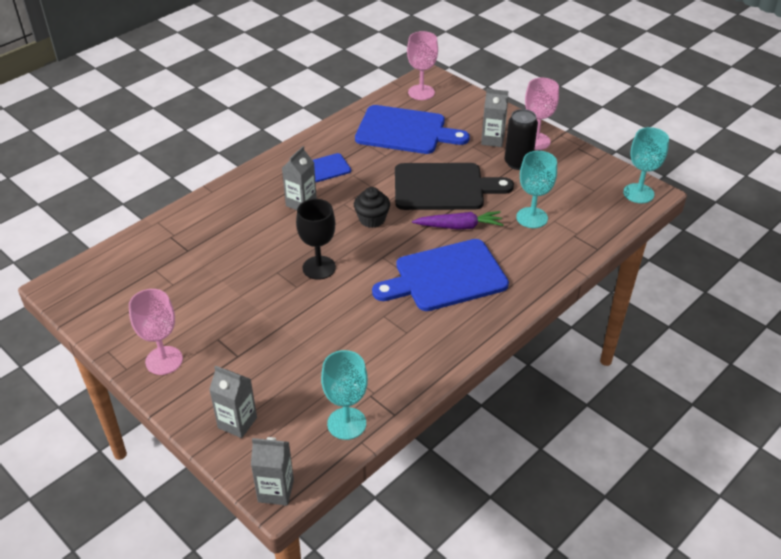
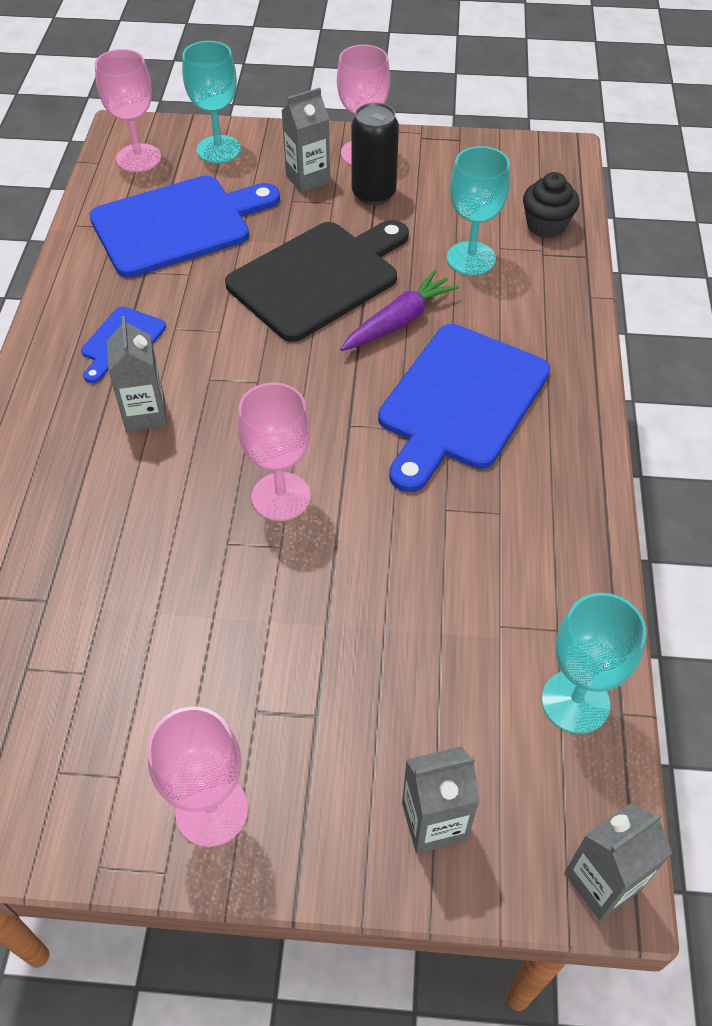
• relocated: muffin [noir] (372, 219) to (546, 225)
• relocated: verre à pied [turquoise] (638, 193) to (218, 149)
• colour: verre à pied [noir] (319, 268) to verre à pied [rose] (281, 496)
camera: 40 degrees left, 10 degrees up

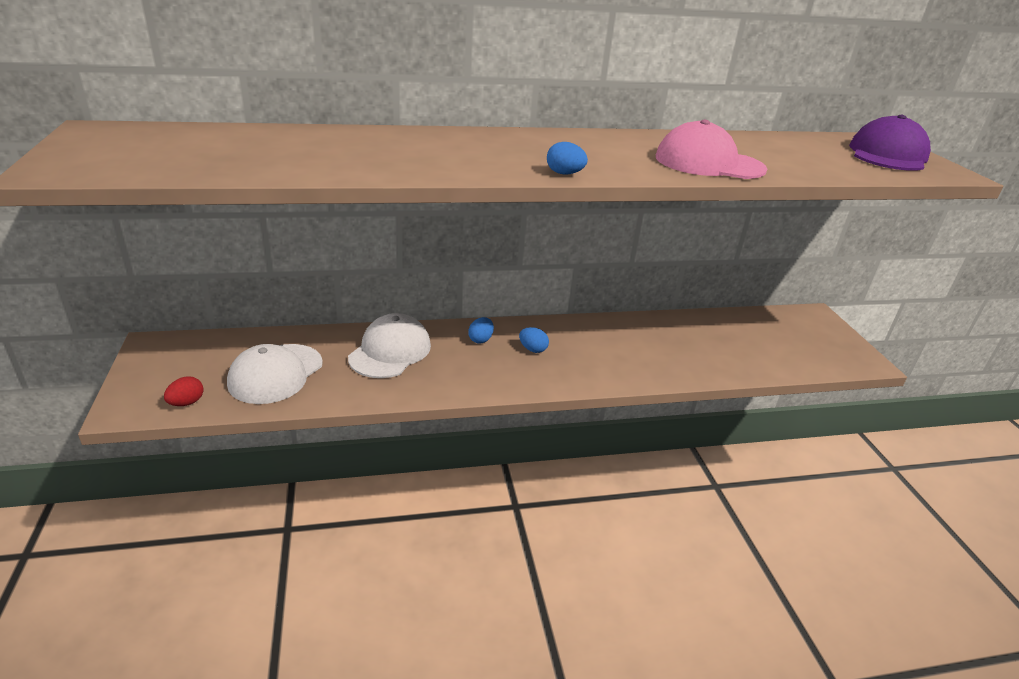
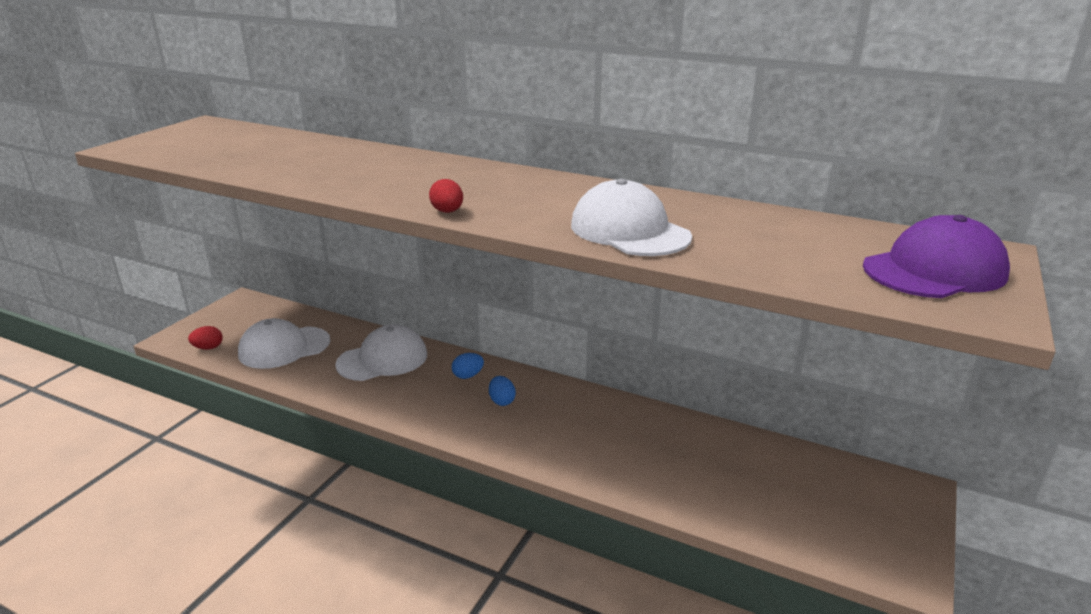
• colour: œuf [bleu] (564, 174) to œuf [rouge] (447, 212)
• colour: casquette [rose] (708, 163) to casquette [blanc] (629, 231)
camera: 40 degrees right, 5 degrees down

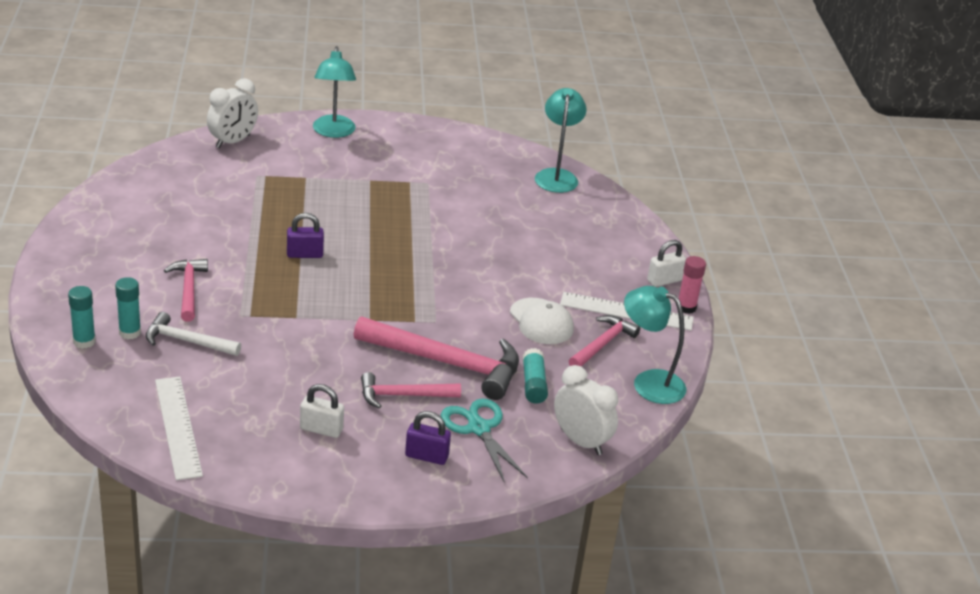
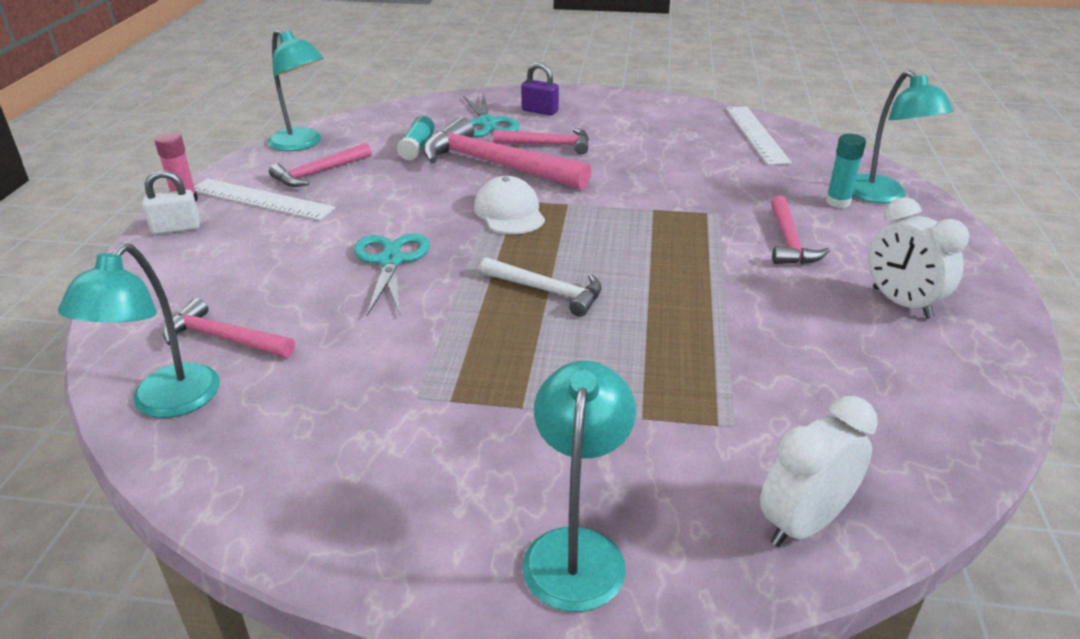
• missing: cadenas [violet] (304, 254)
• missing: cadenas [blanc] (321, 429)
• appeared: marteau [rose] (224, 338)
• appeared: ciseaux [turquoise] (390, 261)
• relocated: marteau [blanc] (187, 341) to (548, 291)
• relocated: casquette [blanc] (541, 321) to (509, 212)
• relocated: réveil [blanc] (581, 441) to (901, 303)
• exchanged: bâton de colle [turquoise] (84, 341) to lampe [turquoise] (883, 196)
camera: 165 degrees left, 0 degrees up

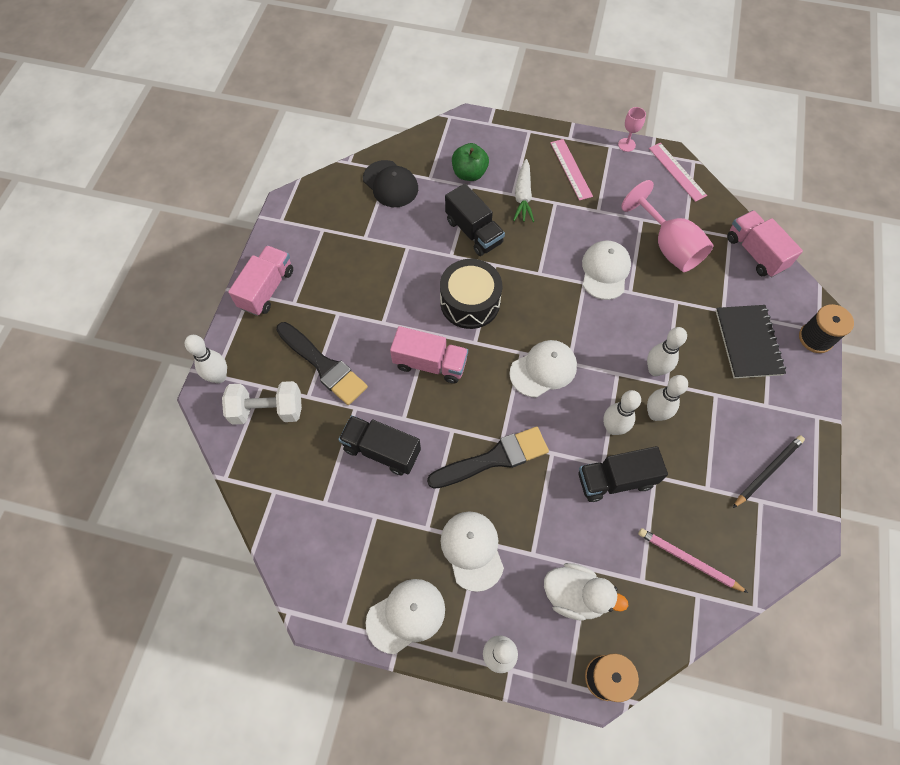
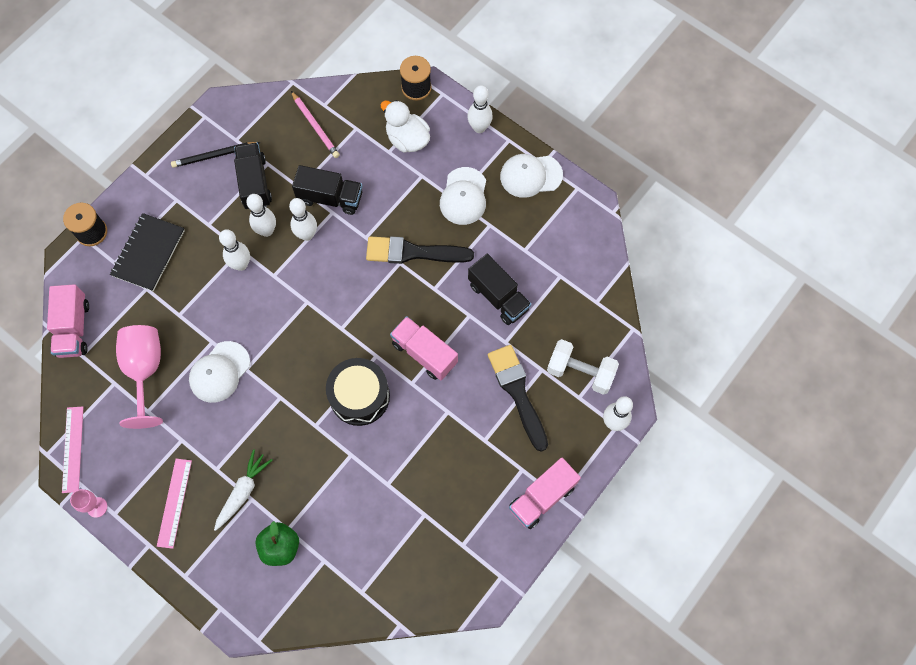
• missing: casquette [noir] (390, 184)
• missing: casquette [blanc] (543, 369)
• relocated: camion [noir] (473, 232) to (254, 183)
camera: 155 degrees left, 5 degrees up

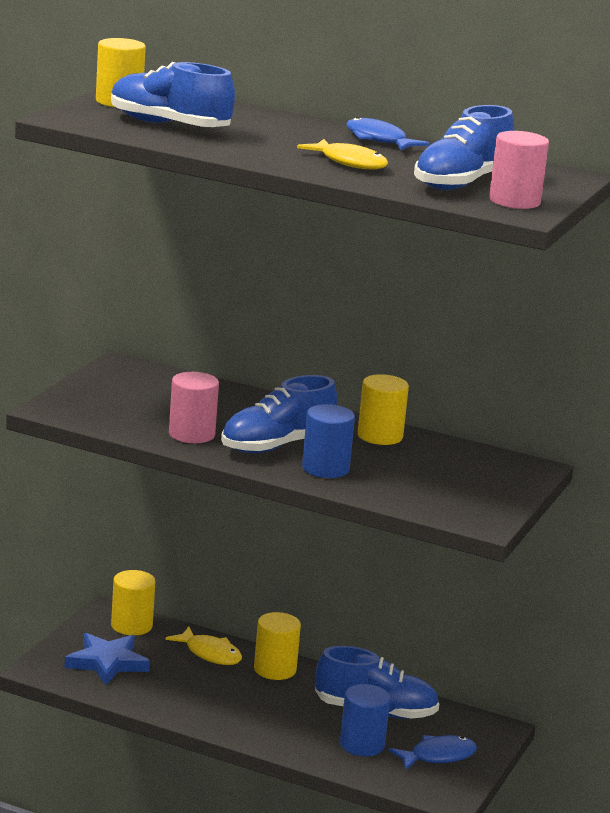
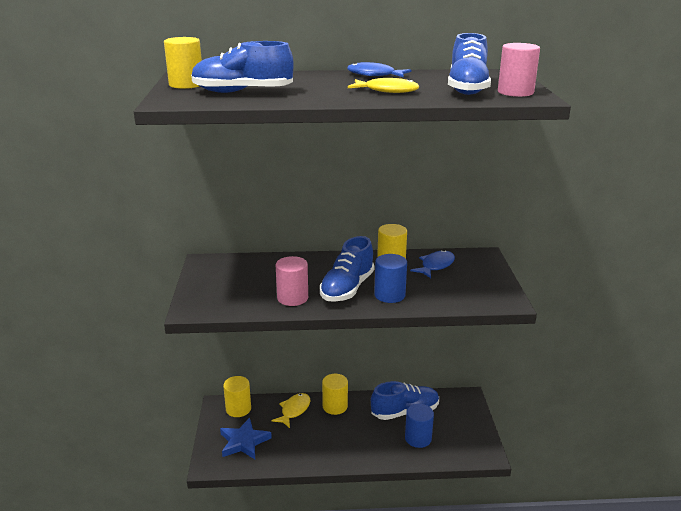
• relocated: poisson [bleu] (438, 756) to (435, 266)
• spun: poisson [jaune] (210, 654) = (294, 410) 75 degrees counterclockwise
camera: 25 degrees left, 5 degrees up

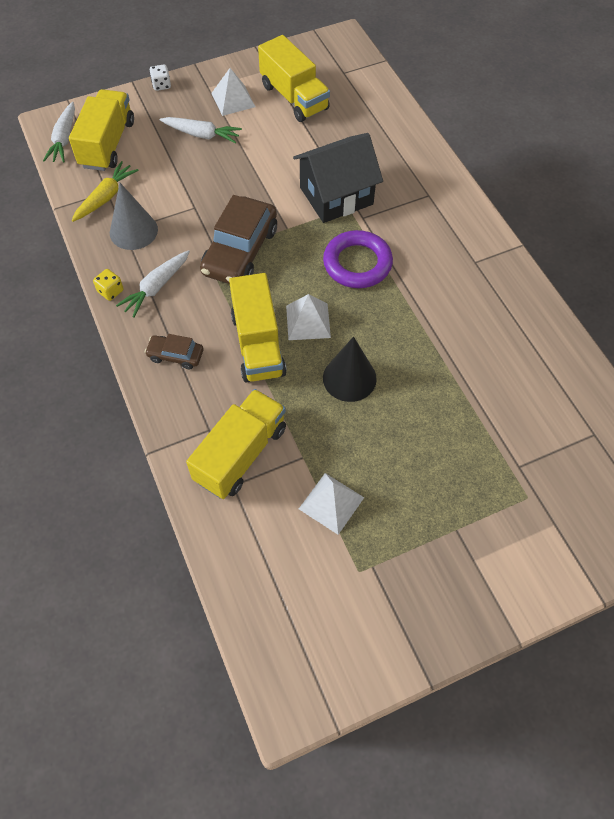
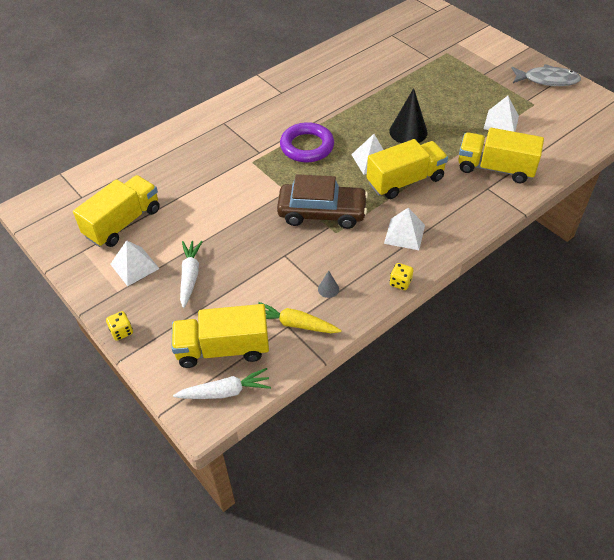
• missing: carotte [blanc] (156, 287)
• missing: voiture [marron] (175, 355)
• missing: maison [noir] (336, 196)
• appeared: pyramide [blanc] (404, 234)
• appeared: poisson [gris] (547, 80)
• colour: dé [blanc] (161, 85) to dé [jaune] (121, 331)
• size: cône [gris] (133, 231) = (328, 289) x0.47
camera: 105 degrees left, 10 degrees down

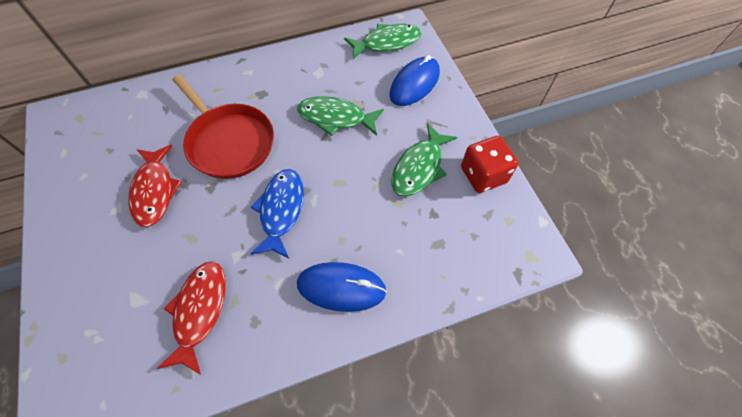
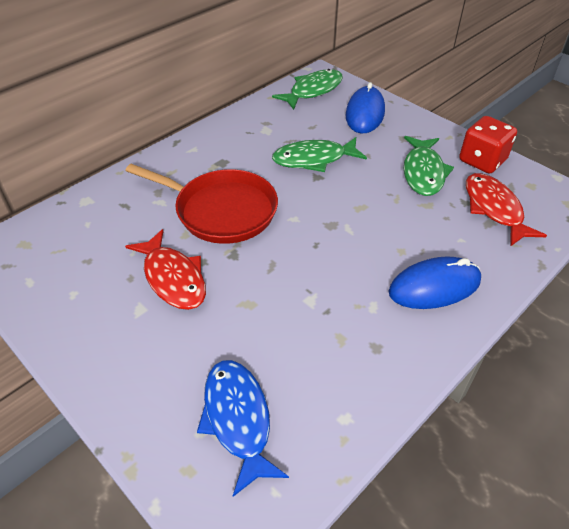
• relocated: poisson [rouge] (200, 311) to (494, 209)
• relocated: poisson [bleu] (281, 210) to (238, 419)
camera: 25 degrees left, 15 degrees down

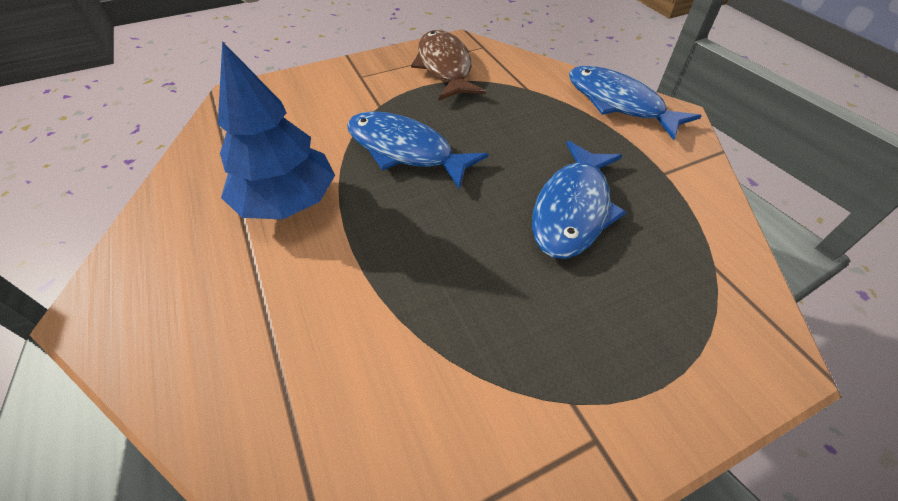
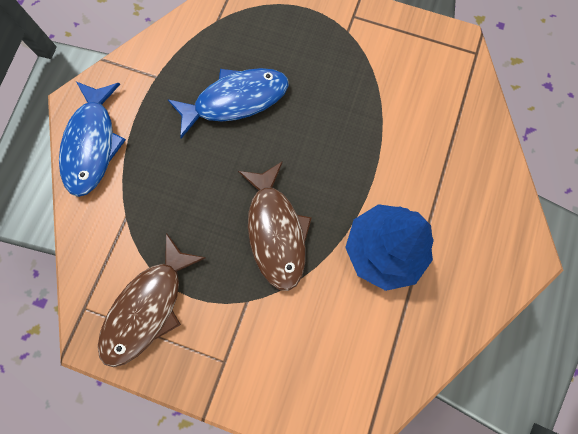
• colour: poisson [bleu] (405, 150) to poisson [marron] (276, 231)
camera: 135 degrees left, 25 degrees up

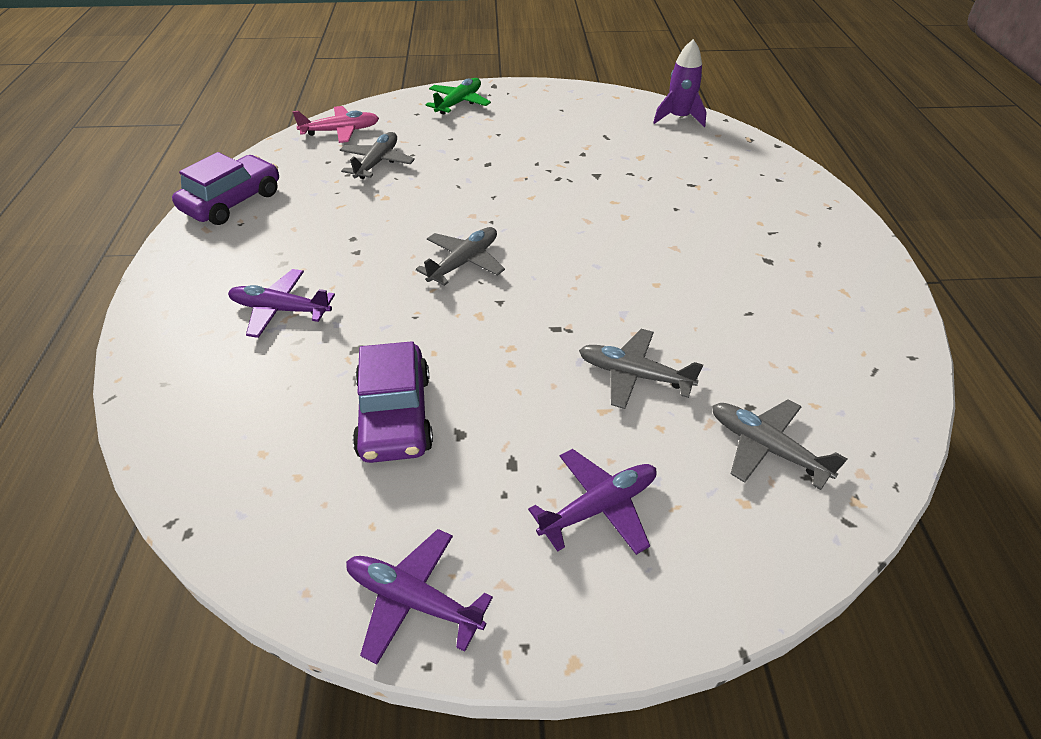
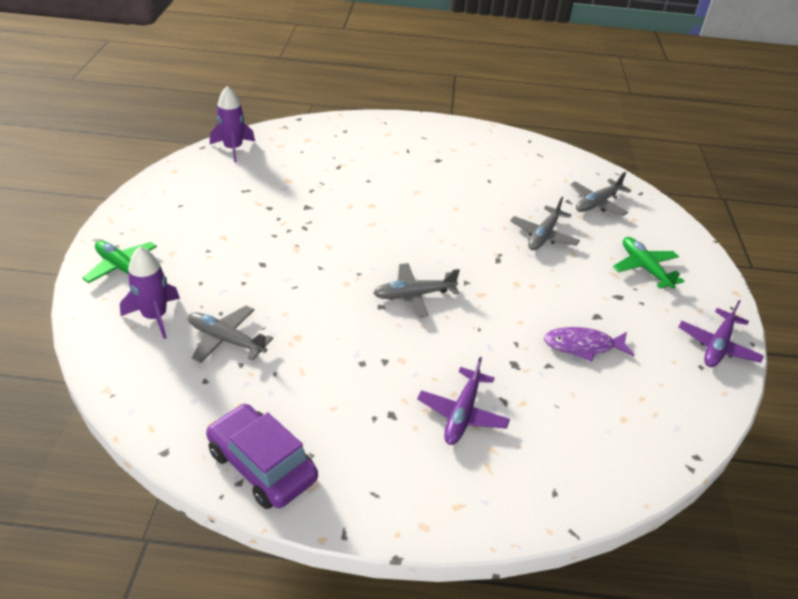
• missing: avion [rose] (341, 131)
• appeared: fusée [violet] (155, 316)
• exchanged: voiture [violet] (395, 415) to poisson [violet] (583, 346)
• colour: avion [violet] (599, 507) to avion [vert] (644, 268)
• spun: avion [gris] (464, 262) = (414, 295) 60 degrees counterclockwise
camera: 85 degrees left, 5 degrees down

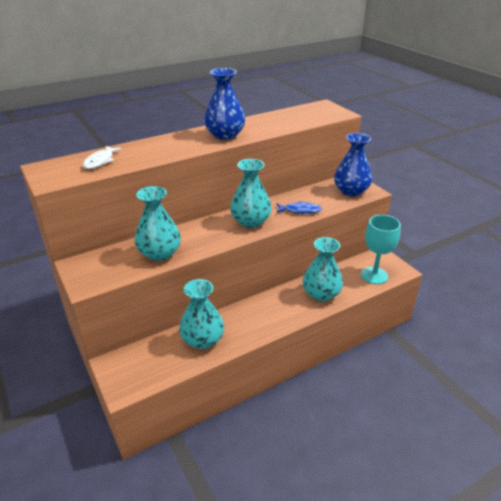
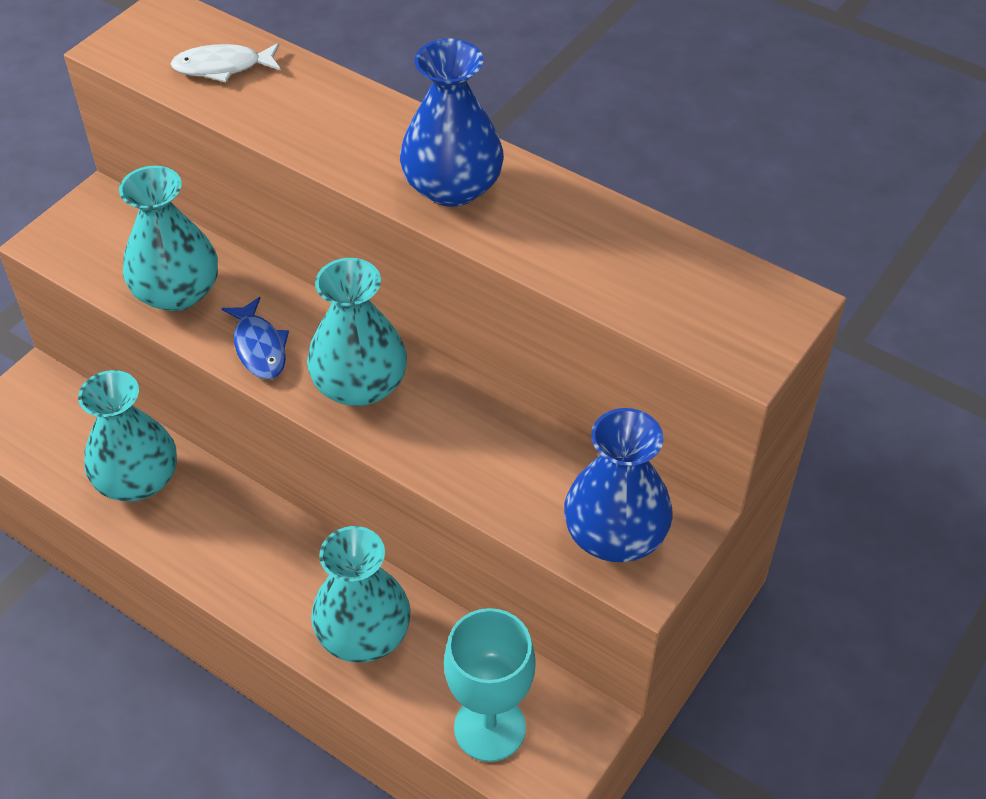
• relocated: poisson [bleu] (300, 210) to (259, 347)
camera: 65 degrees right, 15 degrees up

